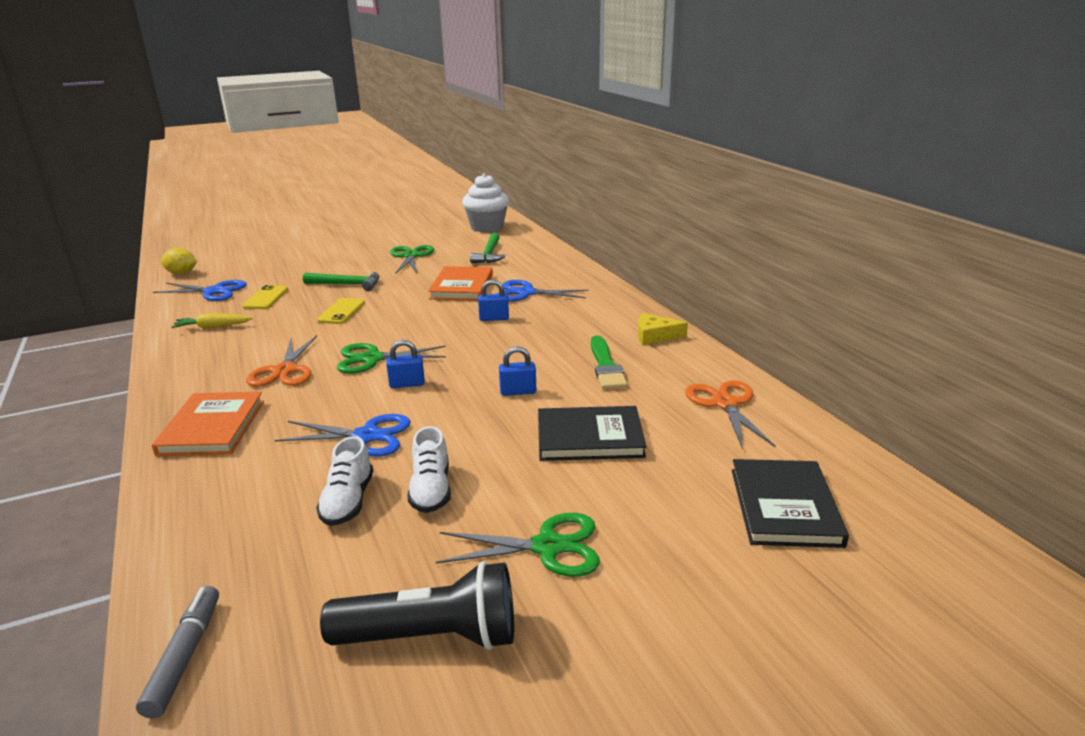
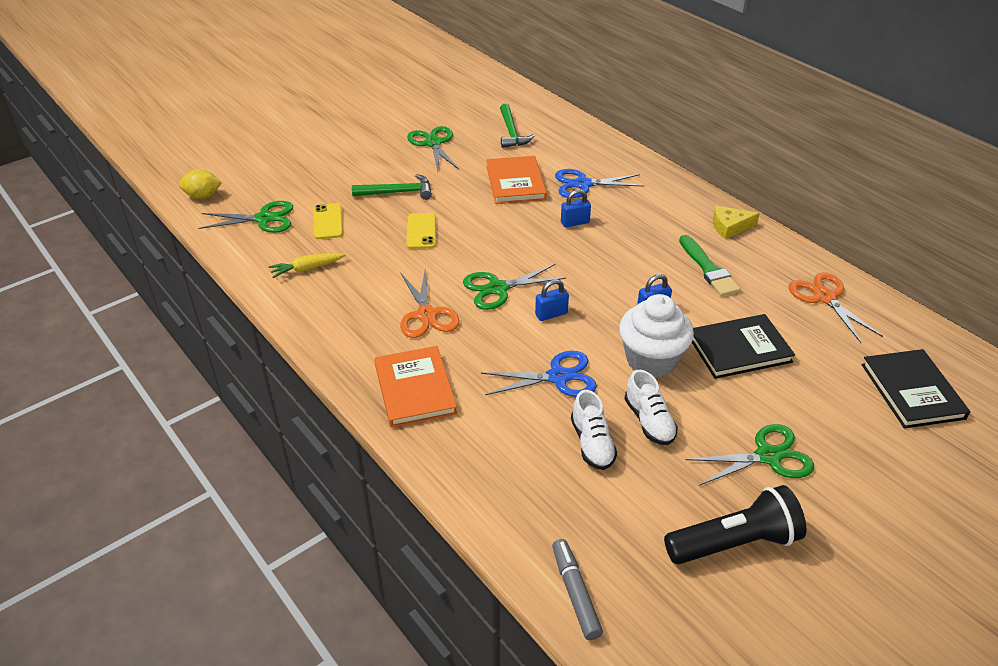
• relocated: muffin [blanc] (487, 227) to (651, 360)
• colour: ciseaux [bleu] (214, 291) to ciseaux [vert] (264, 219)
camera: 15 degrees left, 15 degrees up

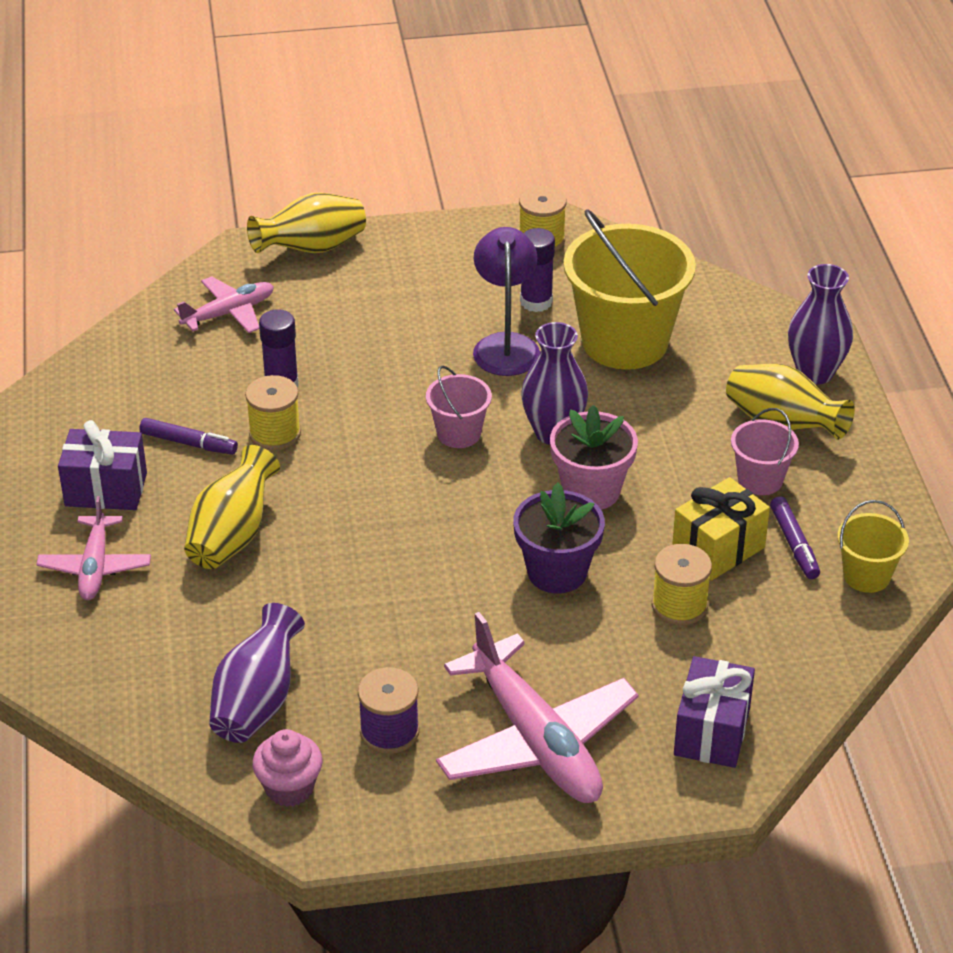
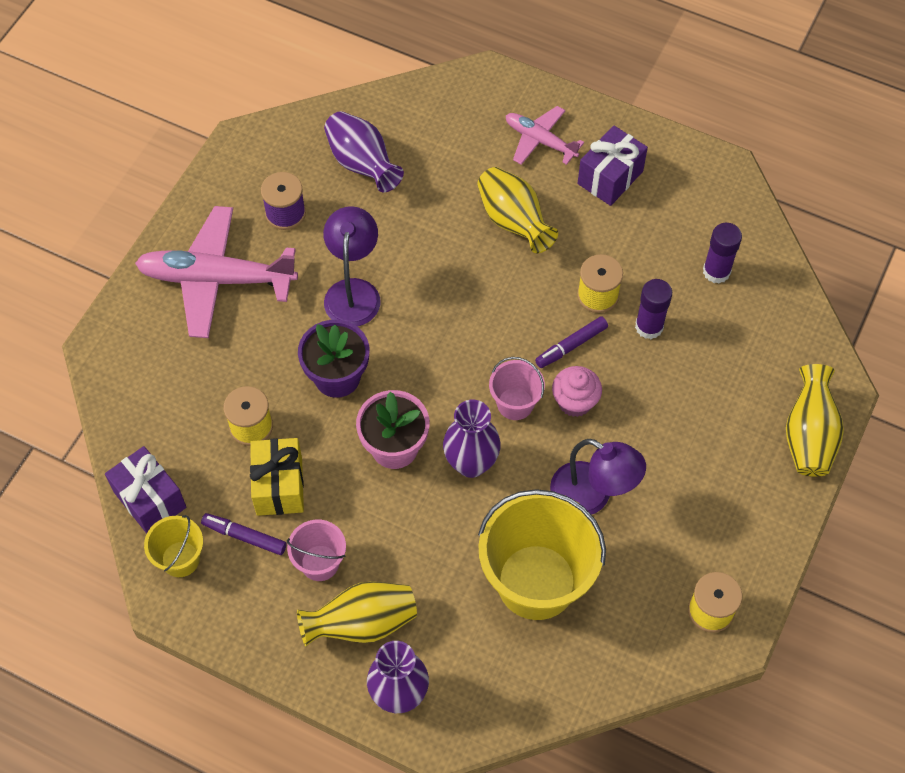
• missing: avion [rose] (229, 313)
• appeared: lampe [violet] (353, 291)
• relocated: feutre [violet] (189, 443) to (571, 346)
• relocated: muffin [rose] (289, 788) to (575, 402)
• relocated: bâton de colle [violet] (536, 302) to (716, 271)
• relocated: cadeau [violet] (711, 732) to (150, 499)
camera: 125 degrees right, 20 degrees up

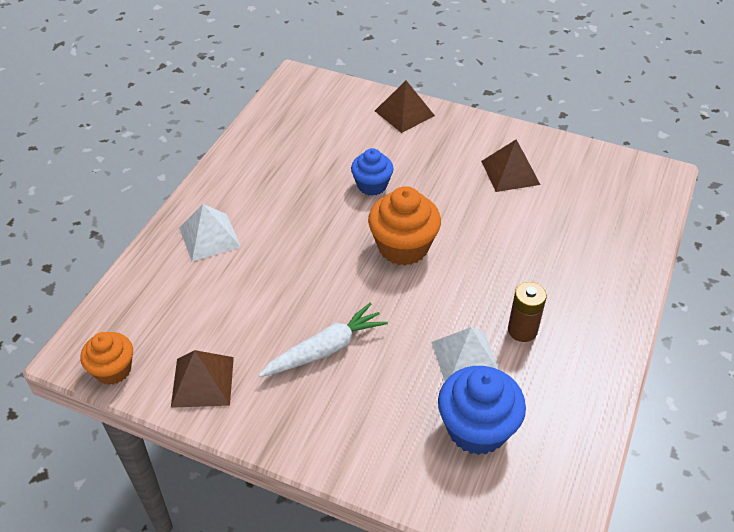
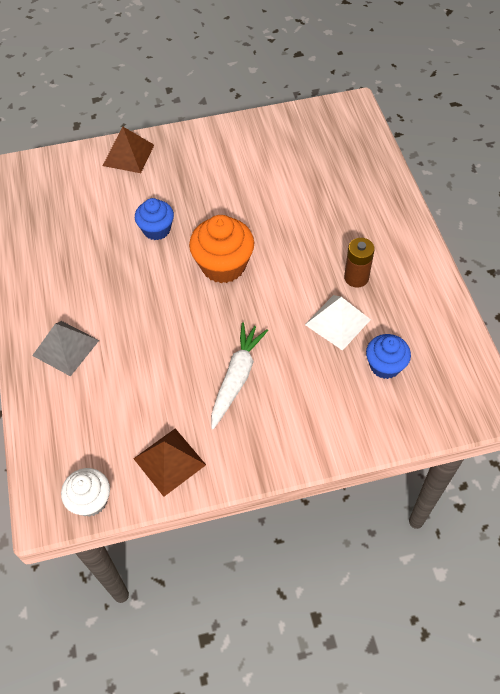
• missing: pyramide [marron] (510, 172)
• colour: muffin [orange] (113, 370) to muffin [blanc] (90, 500)
• colour: pyramide [blanc] (209, 237) to pyramide [gris] (66, 347)
• size: muffin [bleu] (477, 428) = (385, 365) x0.63
camera: 35 degrees left, 10 degrees up

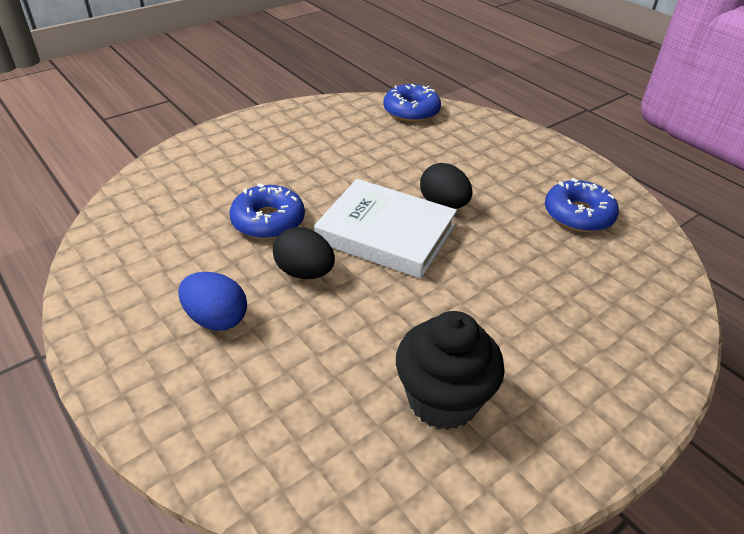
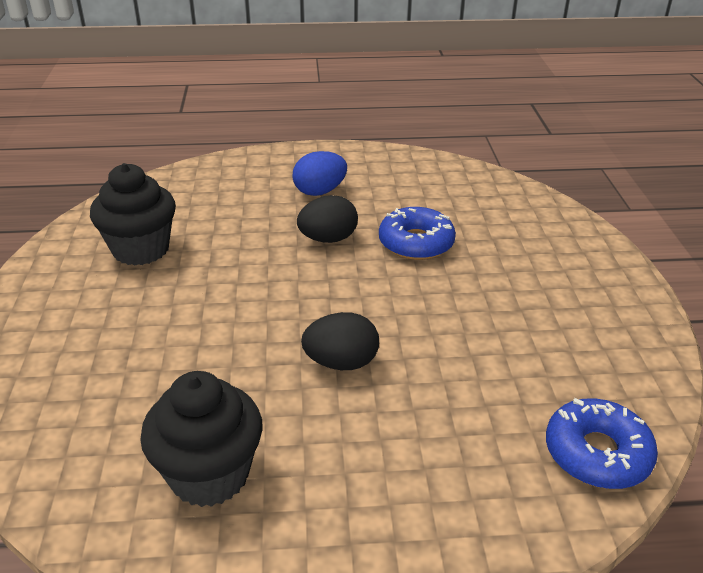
• missing: livre [blanc] (386, 234)
• exchanged: beignet [bleu] (578, 215) to muffin [noir] (209, 474)
camera: 125 degrees right, 5 degrees down

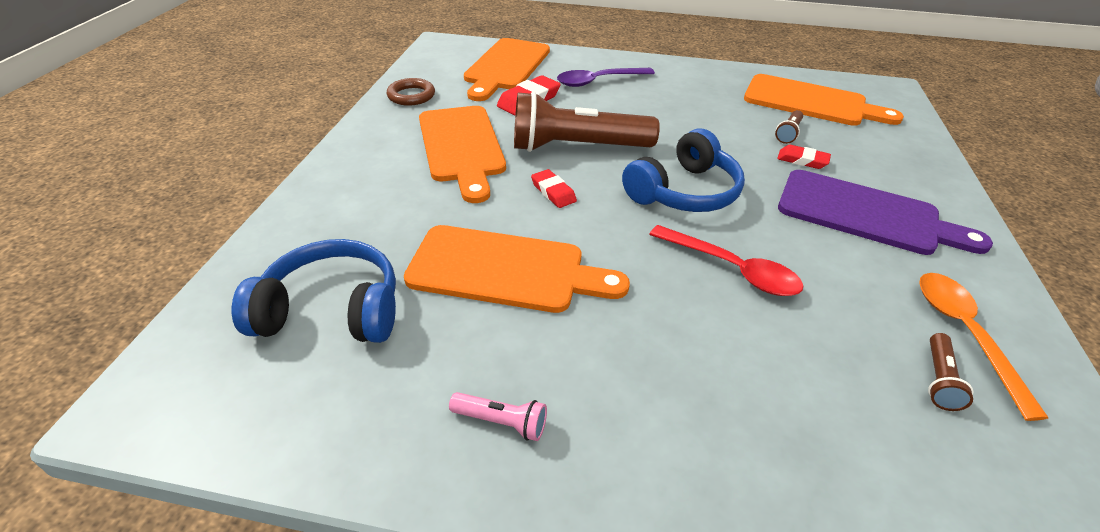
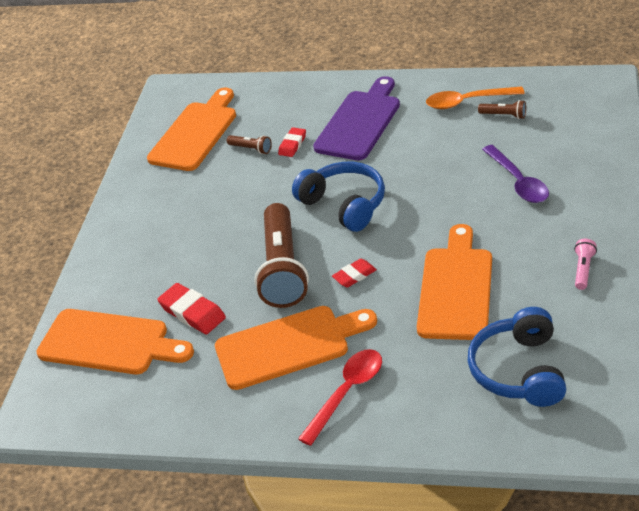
• missing: anneau [marron] (411, 96)
• relocated: cuillère [violet] (598, 81) to (518, 182)
• relocated: cuillère [rouge] (732, 269) to (347, 393)
camera: 85 degrees left, 0 degrees up

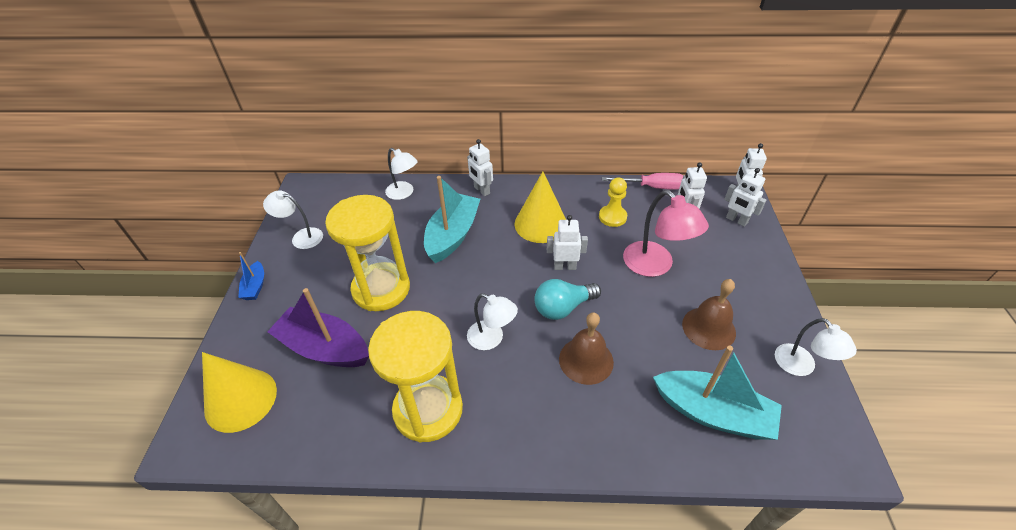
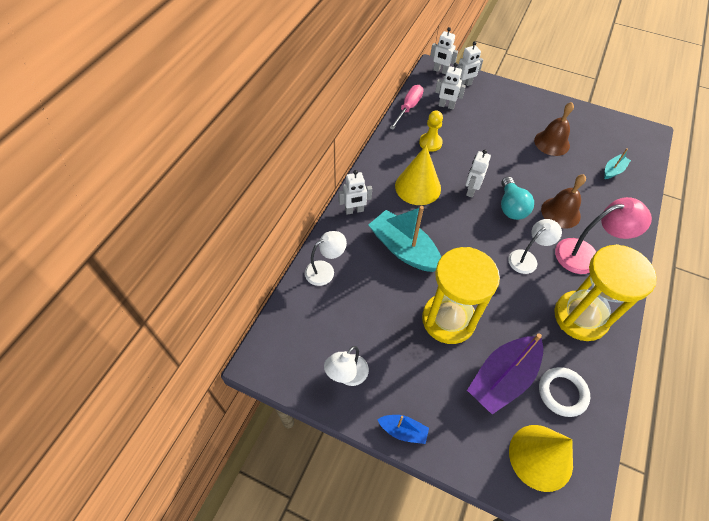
• missing: lampe [blanc] (801, 366)
• appeared: anneau [blanc] (562, 393)
• relocated: lampe [rose] (655, 266) to (585, 254)
• size: bateau [turquoise] (712, 413) = (613, 170) x0.49
camera: 70 degrees left, 10 degrees up

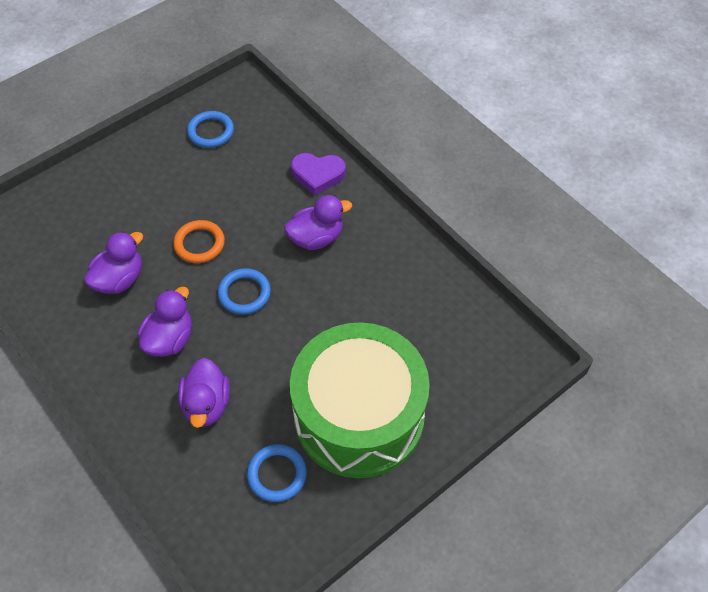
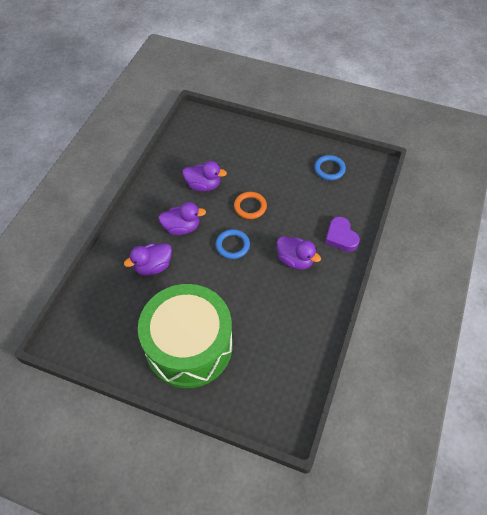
• missing: anneau [bleu] (277, 474)
camera: 60 degrees right, 0 degrees up

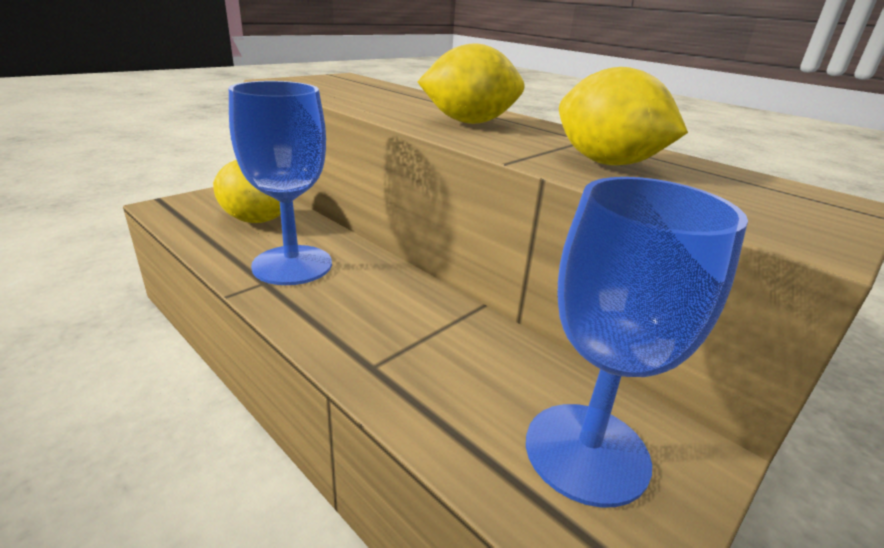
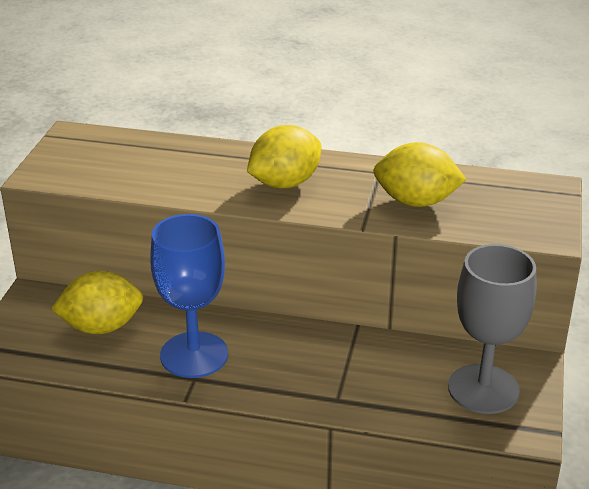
• colour: verre à pied [bleu] (586, 452) to verre à pied [gris] (483, 389)
camera: 30 degrees left, 5 degrees up

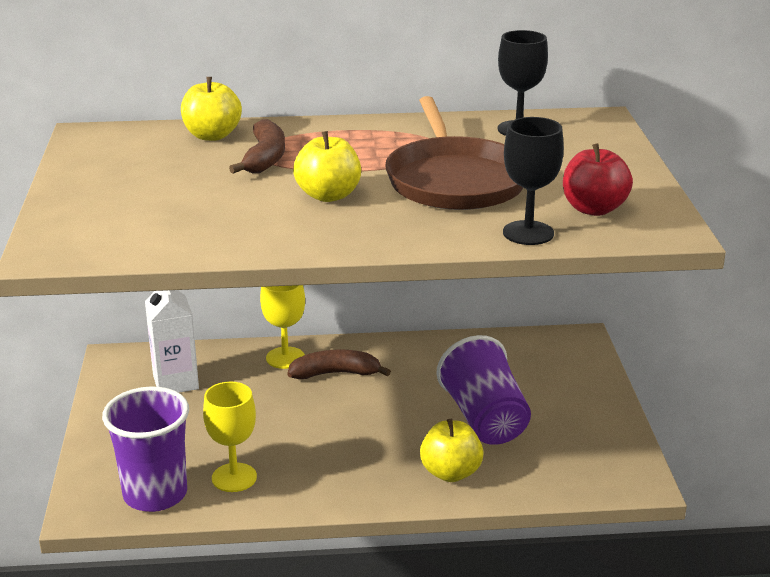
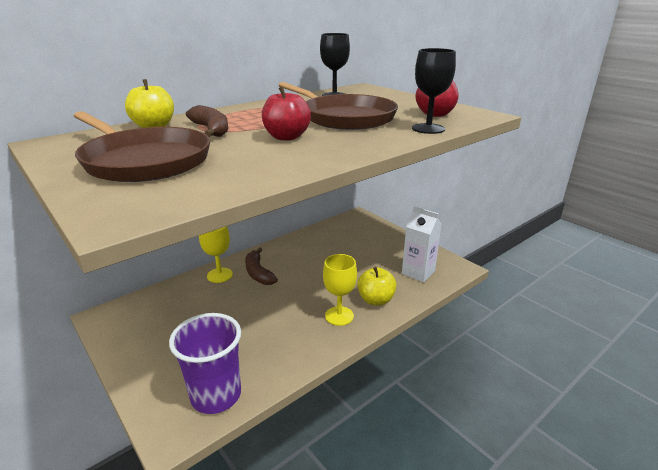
• missing: gobelet [violet] (484, 419)
• appeared: poêle [marron] (144, 161)
• relocated: brique de lait [blanc] (175, 382) to (418, 272)
• relocated: verre à pied [jaune] (234, 477) to (339, 316)
• colour: pomme [jaune] (328, 195) to pomme [rouge] (286, 137)
• spun: banane [marron] (335, 374) = (258, 273) 75 degrees counterclockwise
camera: 35 degrees left, 0 degrees up

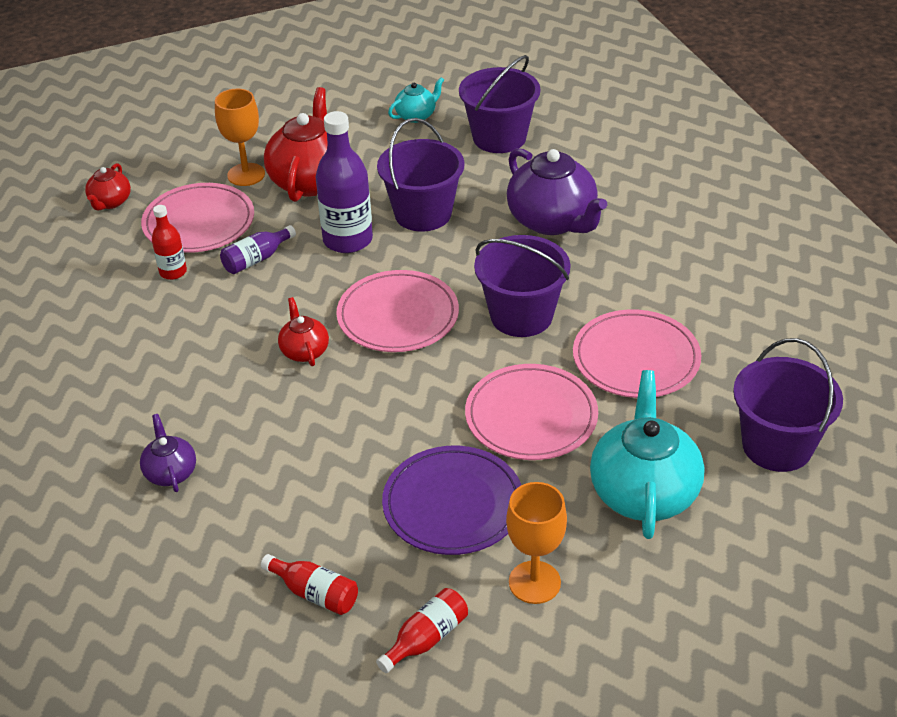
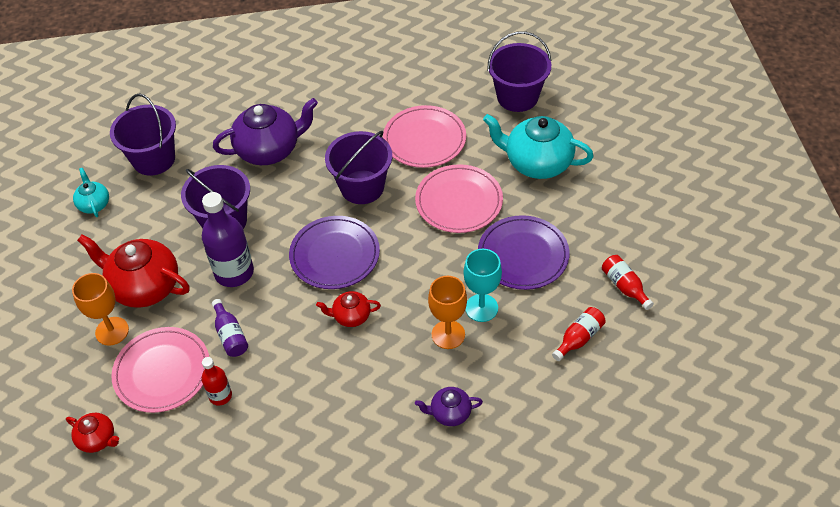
• appeared: verre à pied [turquoise] (481, 308)
• relocated: verre à pied [orange] (534, 582) to (448, 334)
• colour: assiette [rose] (398, 316) to assiette [violet] (335, 255)
camera: 75 degrees left, 10 degrees up

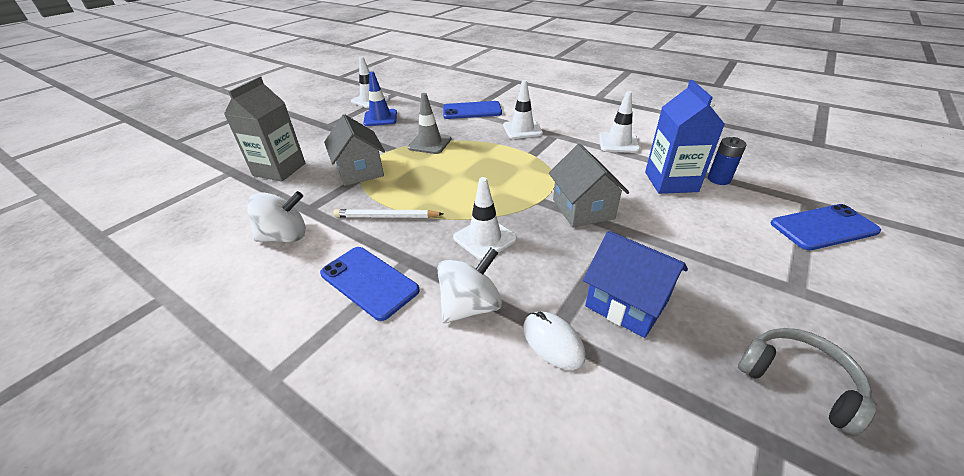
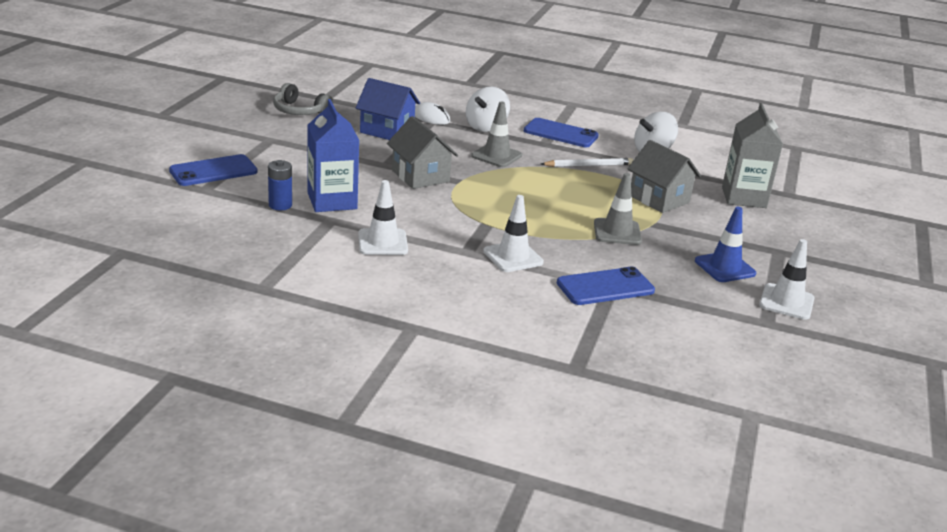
• colour: cône de chantier [blanc] (484, 238) to cône de chantier [gris] (496, 156)
camera: 160 degrees right, 10 degrees down

